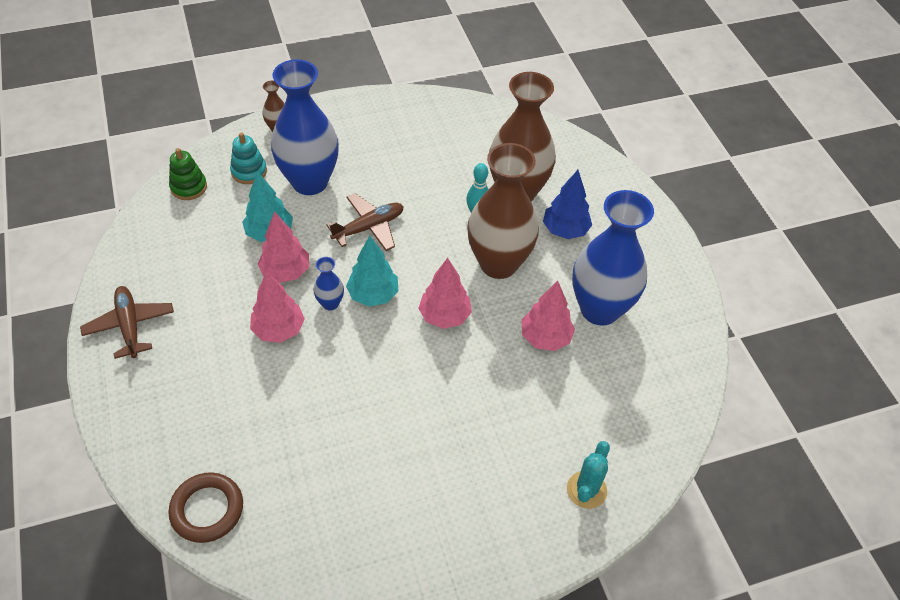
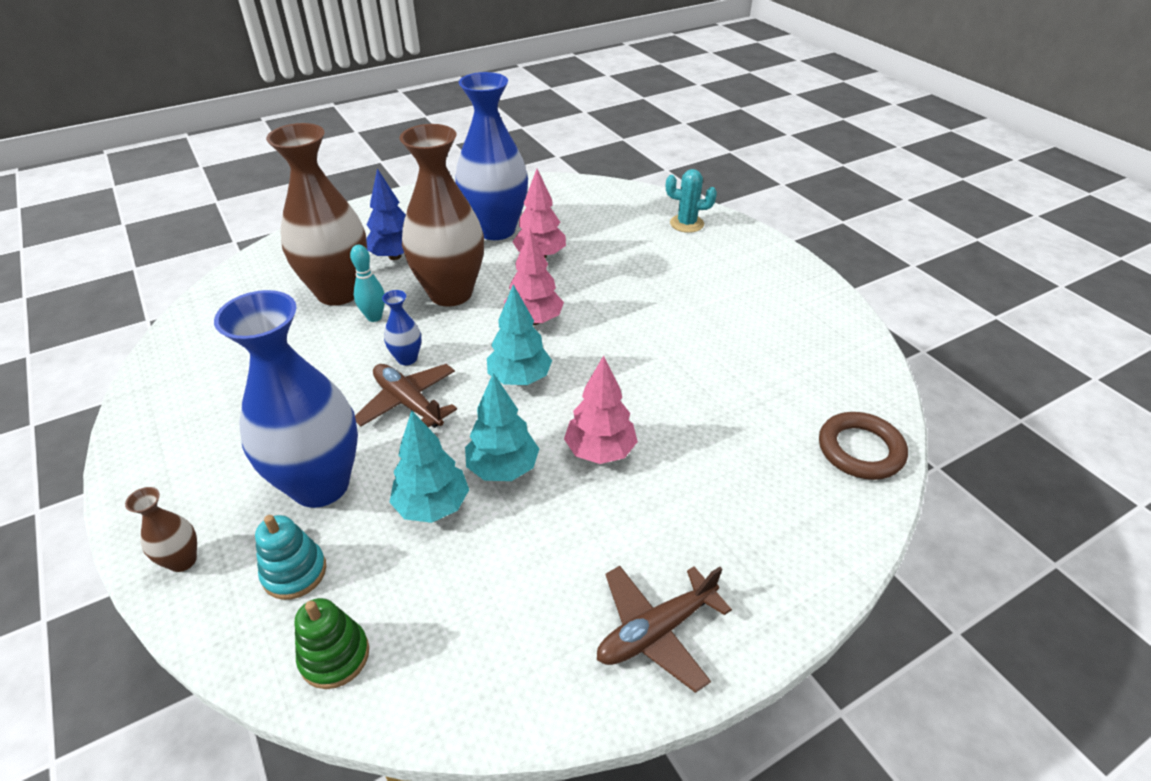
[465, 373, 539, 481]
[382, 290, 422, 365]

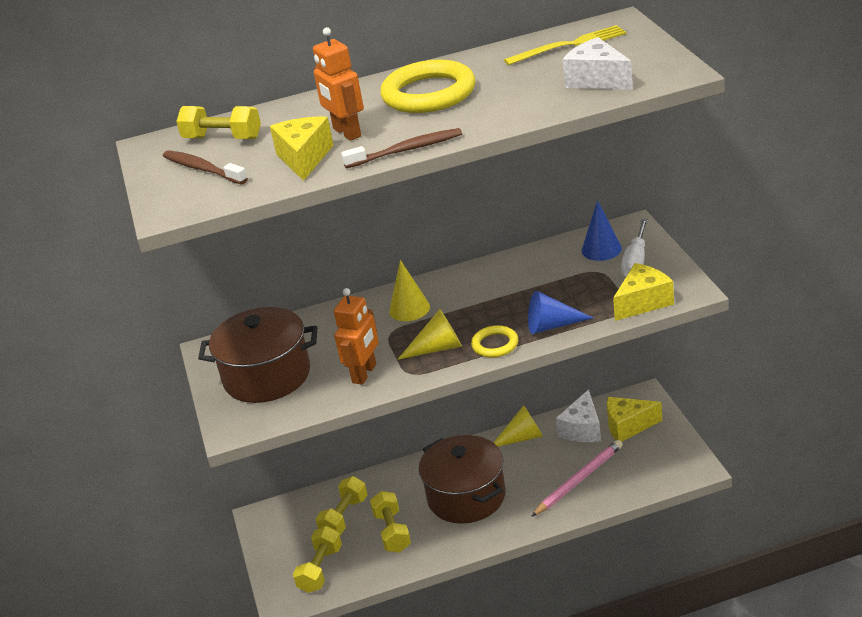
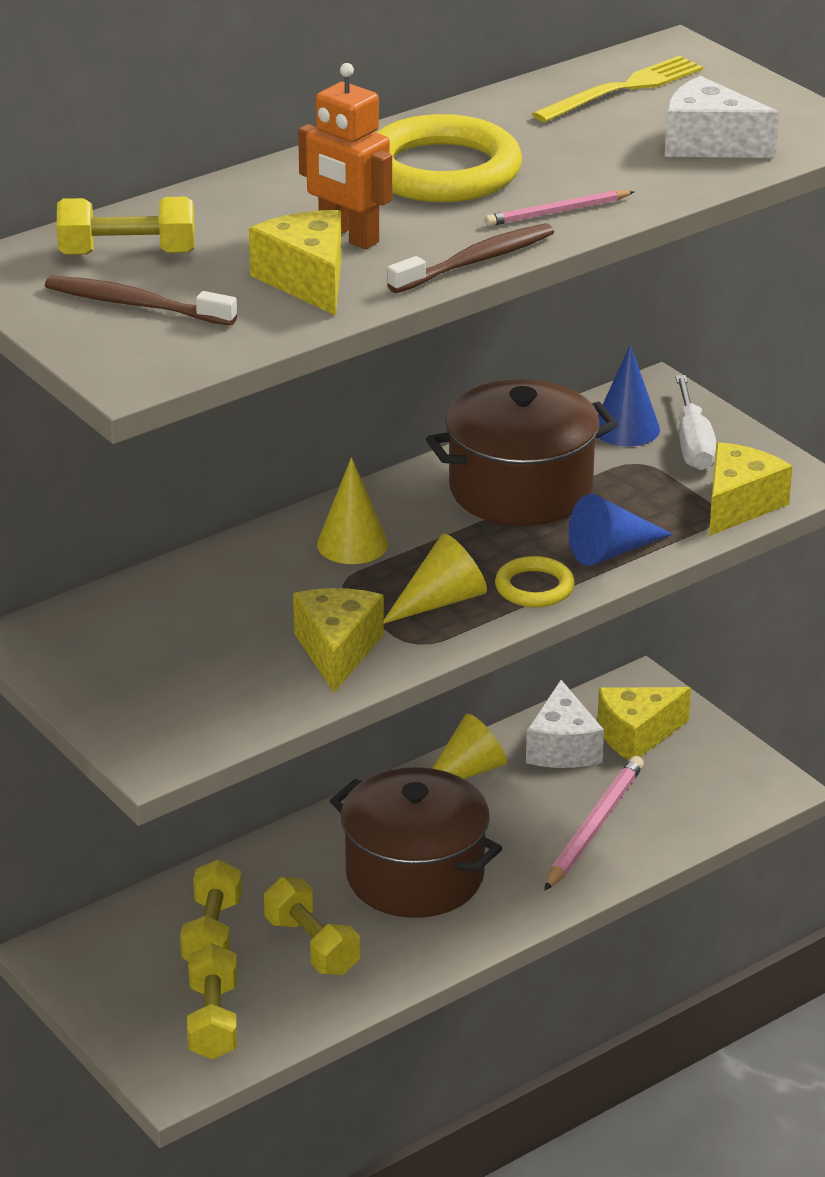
[293, 588, 384, 693]
[426, 380, 618, 526]
[485, 190, 635, 226]

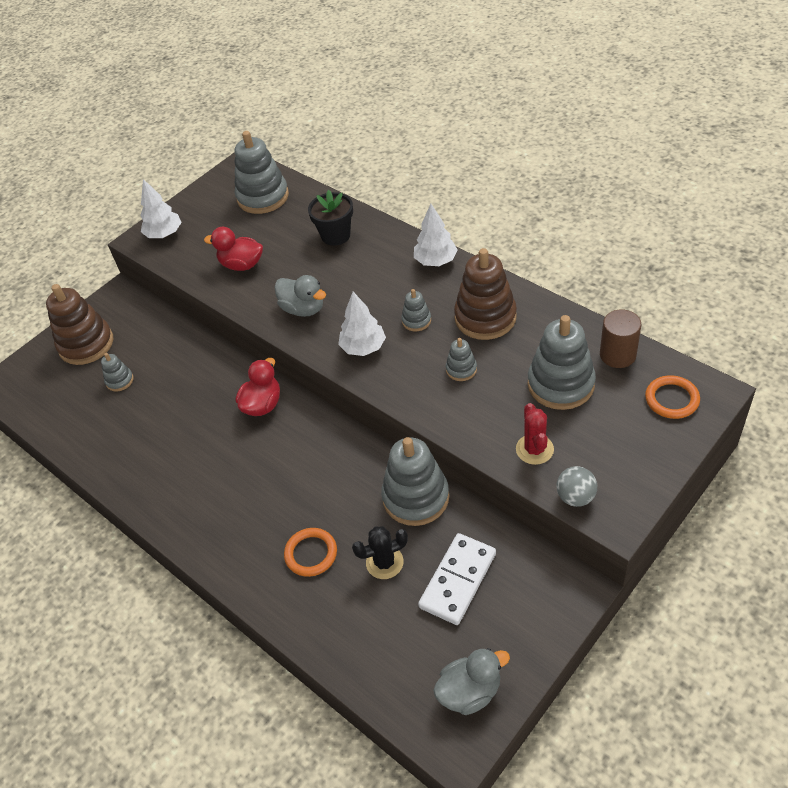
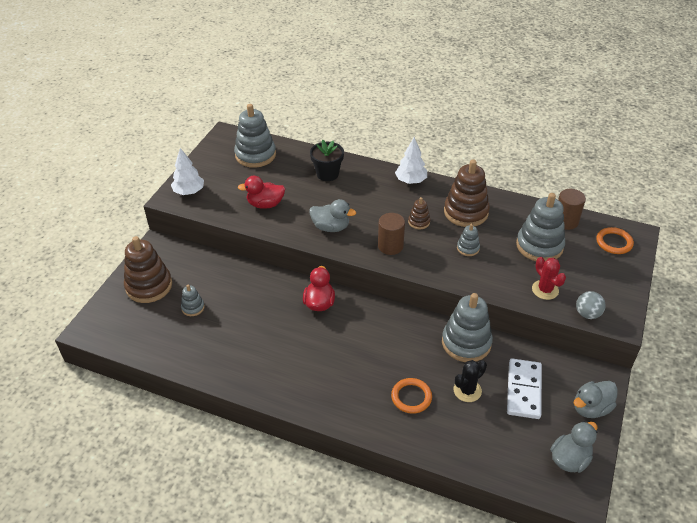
[408, 197, 430, 229]
[378, 213, 405, 255]
[574, 381, 618, 418]

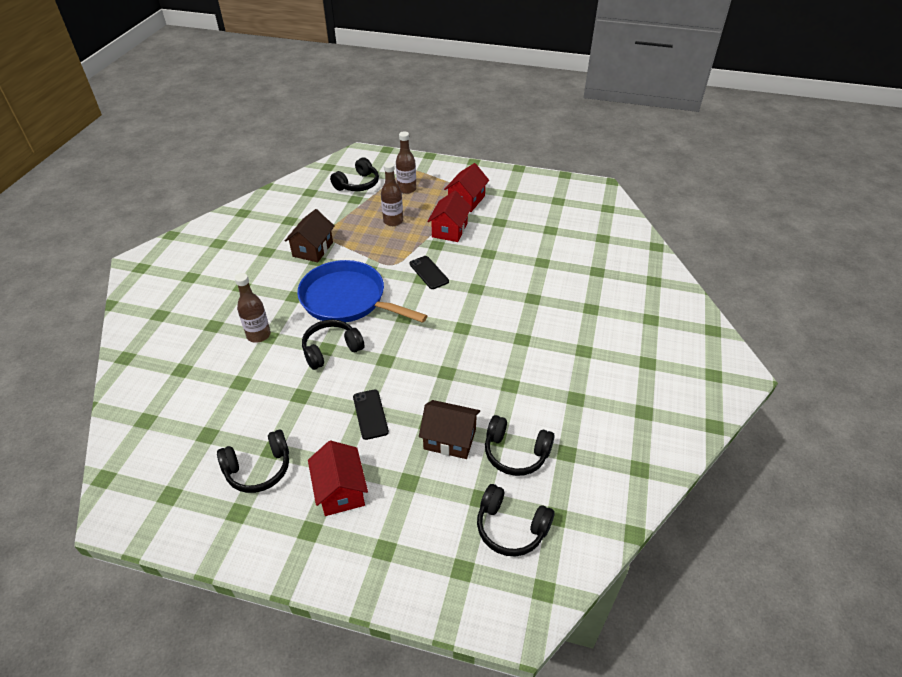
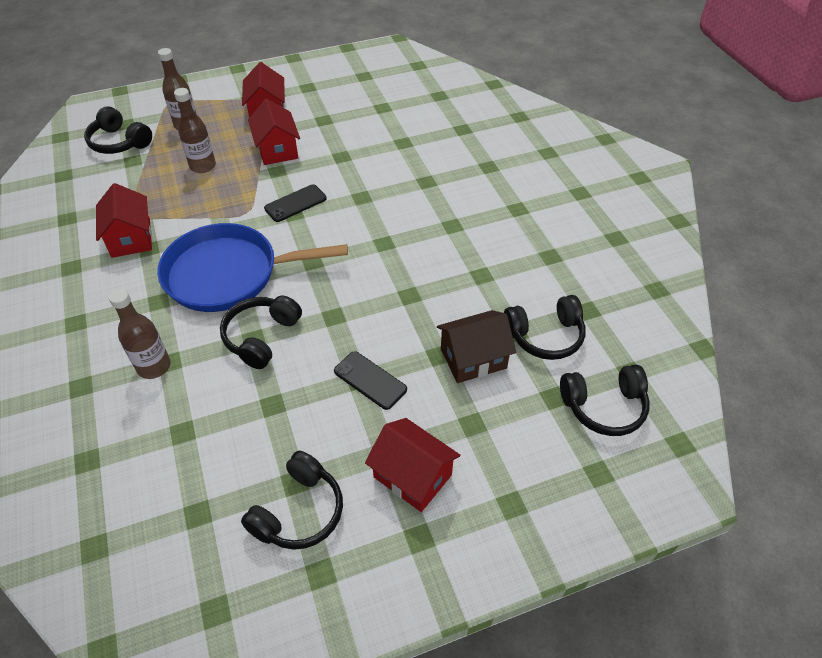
[84, 106, 152, 154]
[96, 183, 152, 258]
[264, 184, 327, 222]

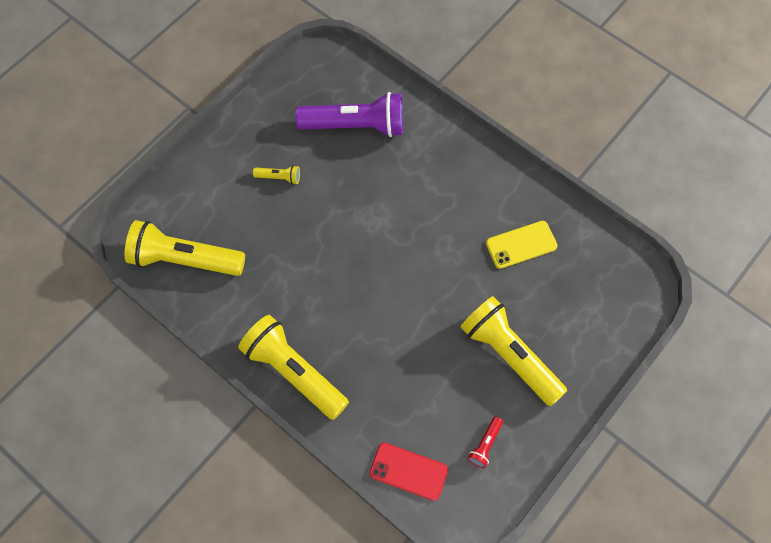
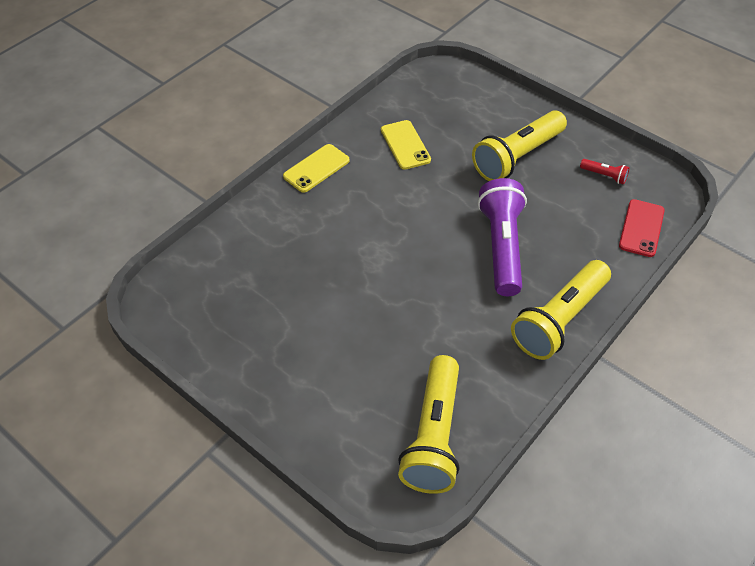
[478, 178, 527, 296]
[253, 165, 300, 184] (first image)
[283, 144, 350, 193]

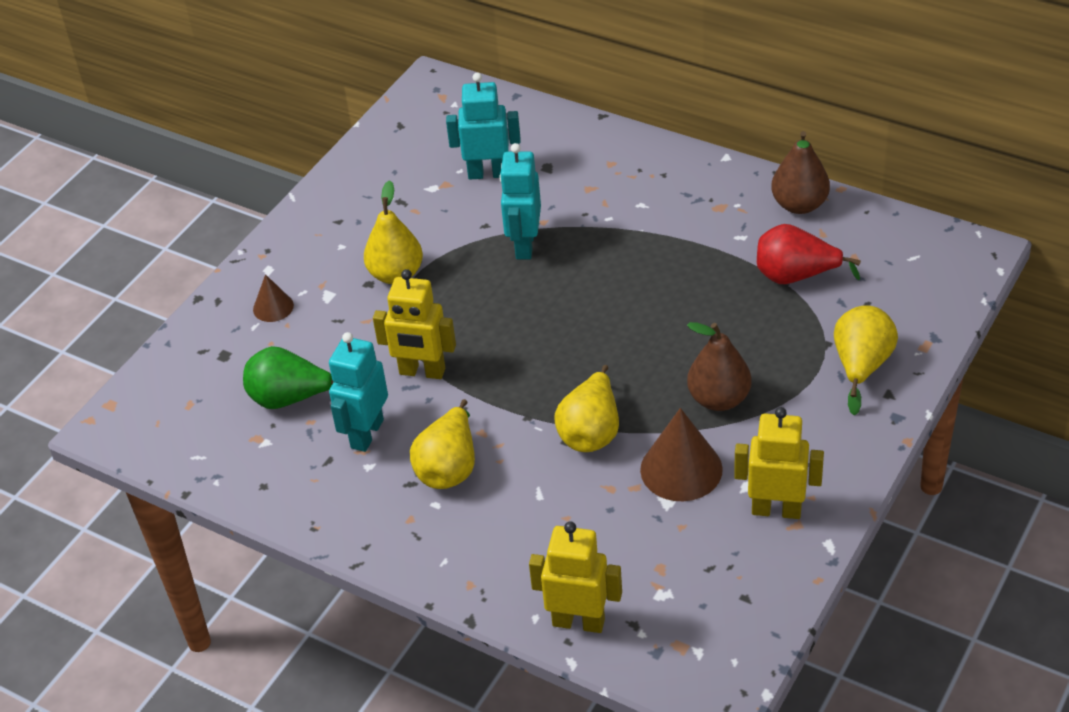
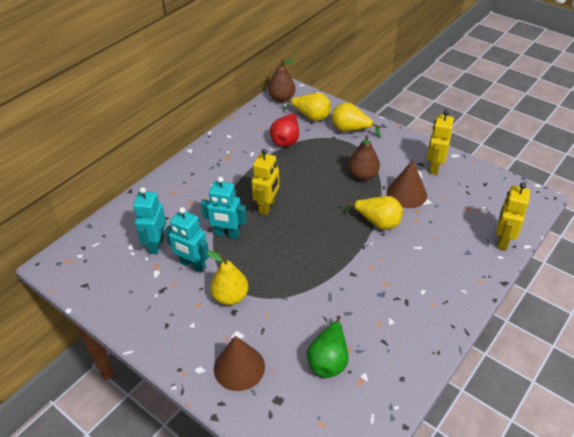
[268, 59, 296, 102]
[252, 149, 279, 215]
[214, 336, 265, 391]
[165, 207, 209, 272]
[284, 93, 331, 121]

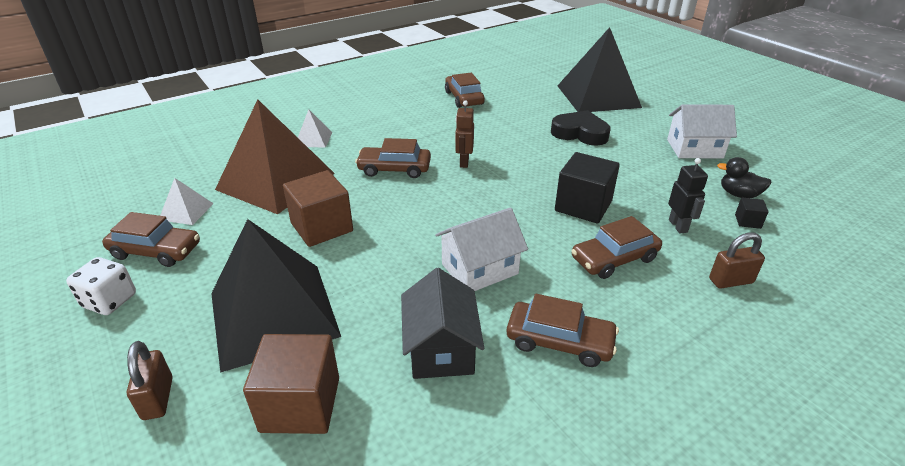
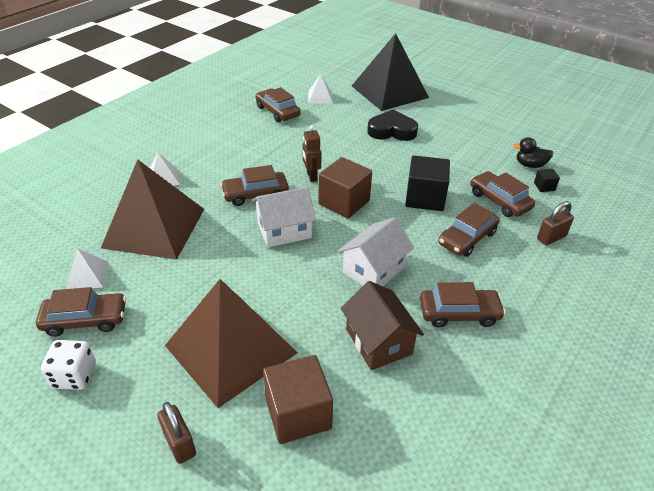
[252, 187, 316, 247]
[470, 171, 535, 217]
[318, 157, 372, 218]
[165, 279, 298, 408]
[341, 281, 424, 370]
[308, 74, 333, 104]

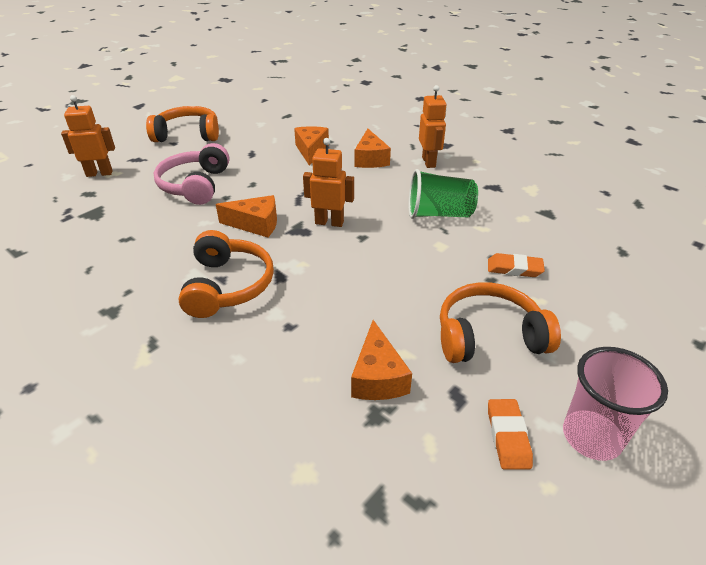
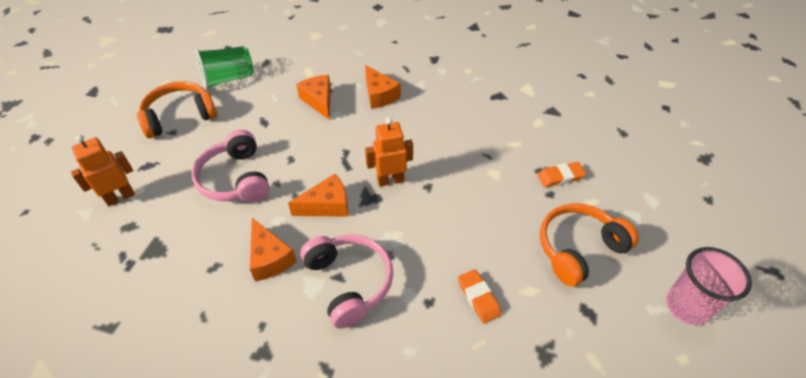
[419, 85, 447, 168] (first image)
[195, 46, 254, 89]
[300, 234, 393, 329]
[250, 218, 297, 281]
[458, 269, 502, 324]

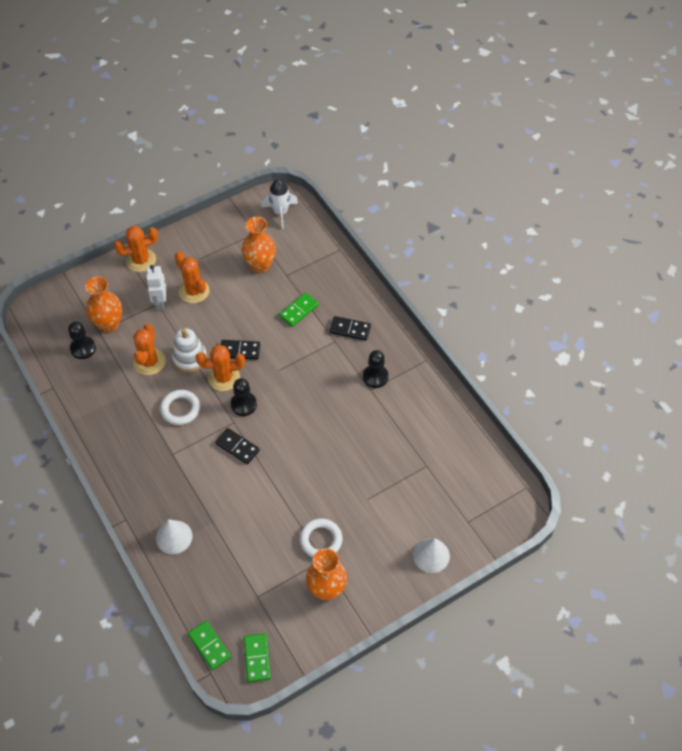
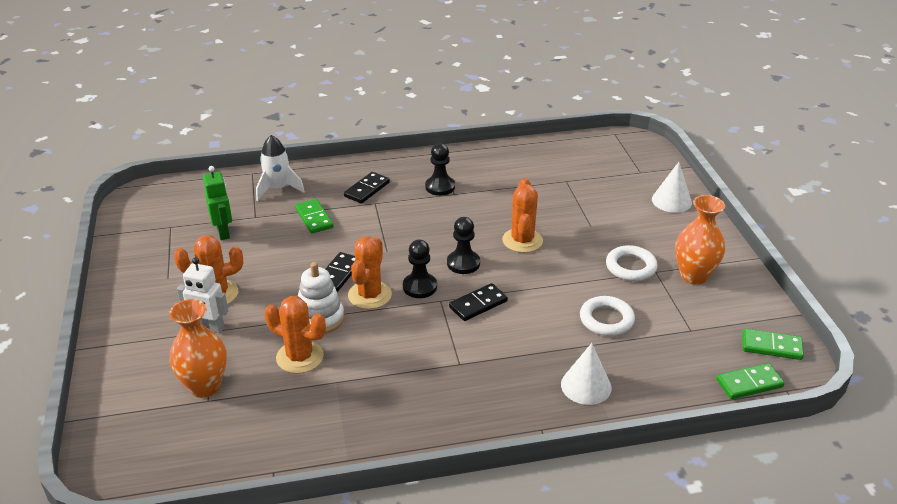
[256, 135, 305, 201]
[203, 166, 232, 240]
[502, 178, 543, 253]
[447, 217, 480, 274]
[580, 296, 635, 336]

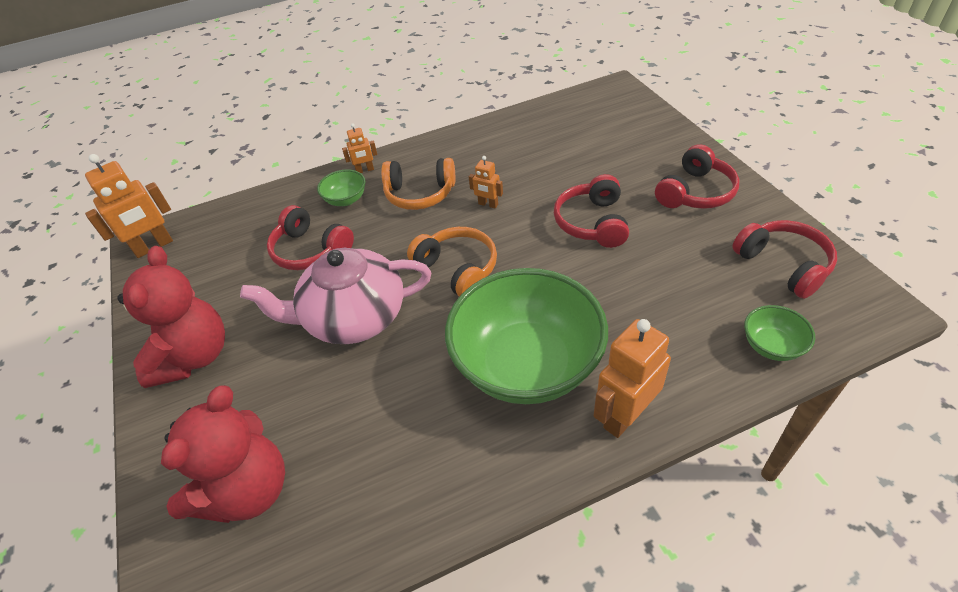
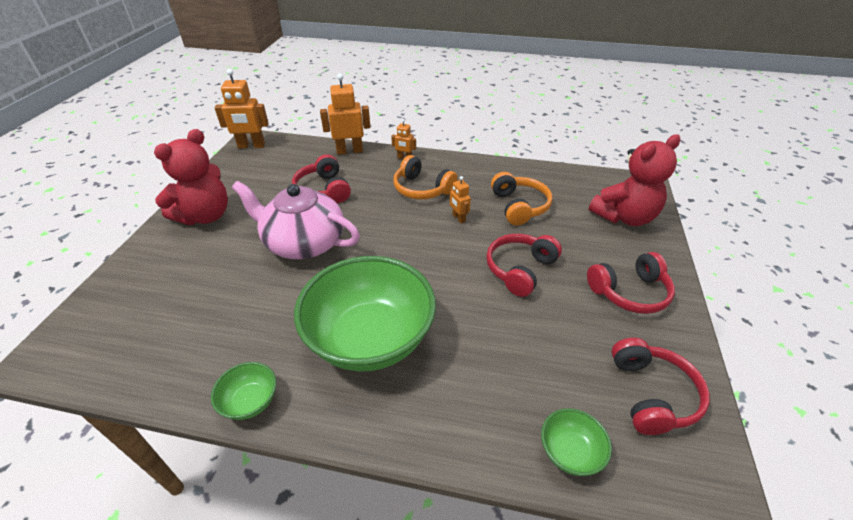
[211, 362, 276, 420]
[491, 172, 552, 225]
[320, 74, 370, 155]
[589, 134, 680, 226]

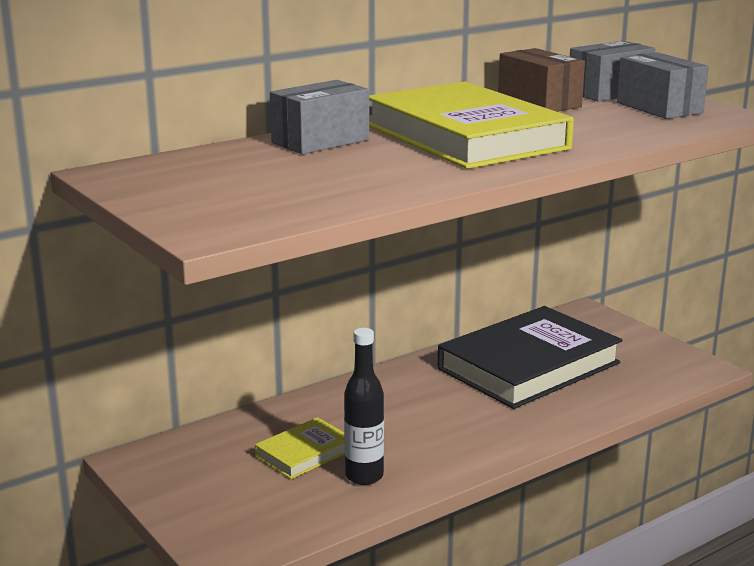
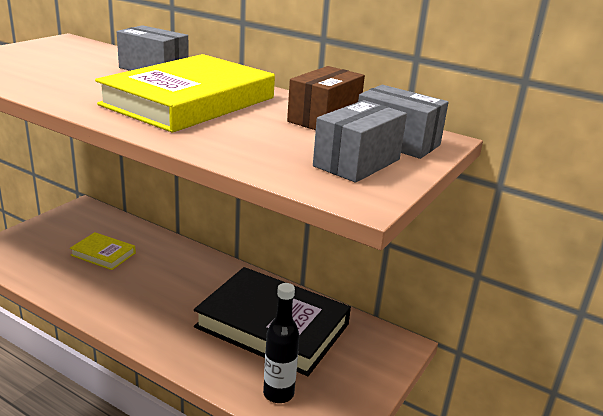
[263, 283, 299, 403]

